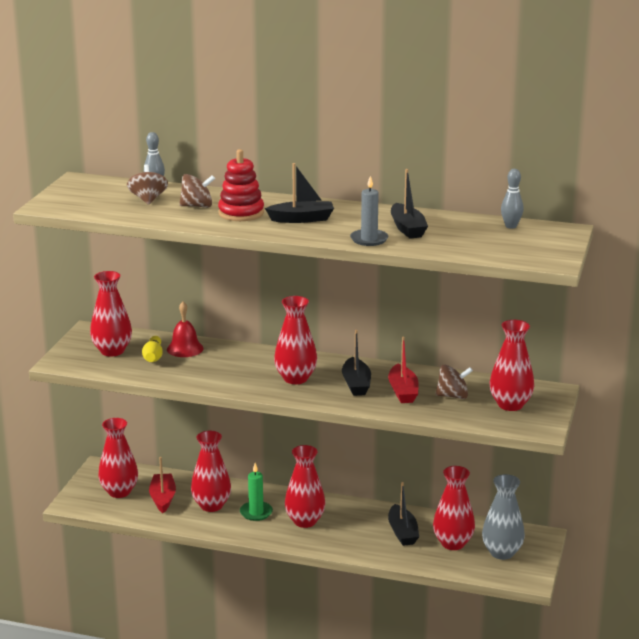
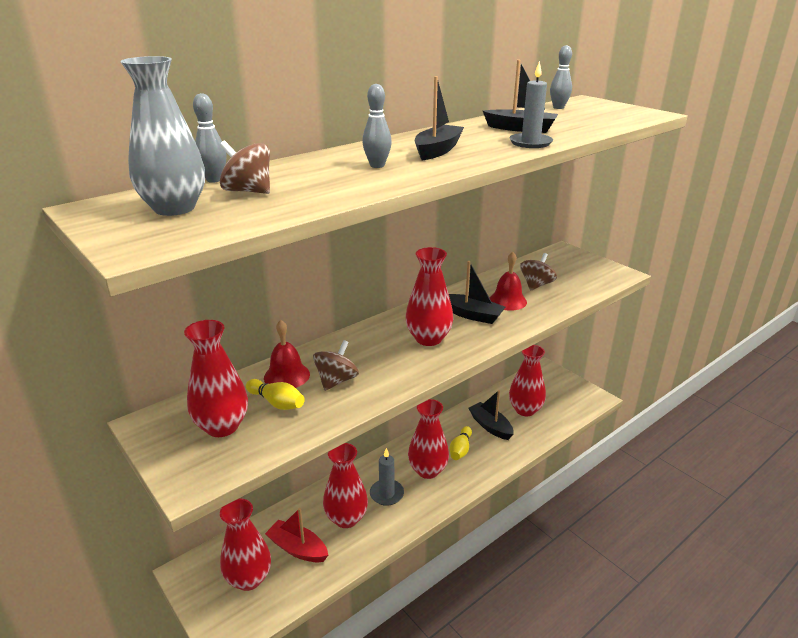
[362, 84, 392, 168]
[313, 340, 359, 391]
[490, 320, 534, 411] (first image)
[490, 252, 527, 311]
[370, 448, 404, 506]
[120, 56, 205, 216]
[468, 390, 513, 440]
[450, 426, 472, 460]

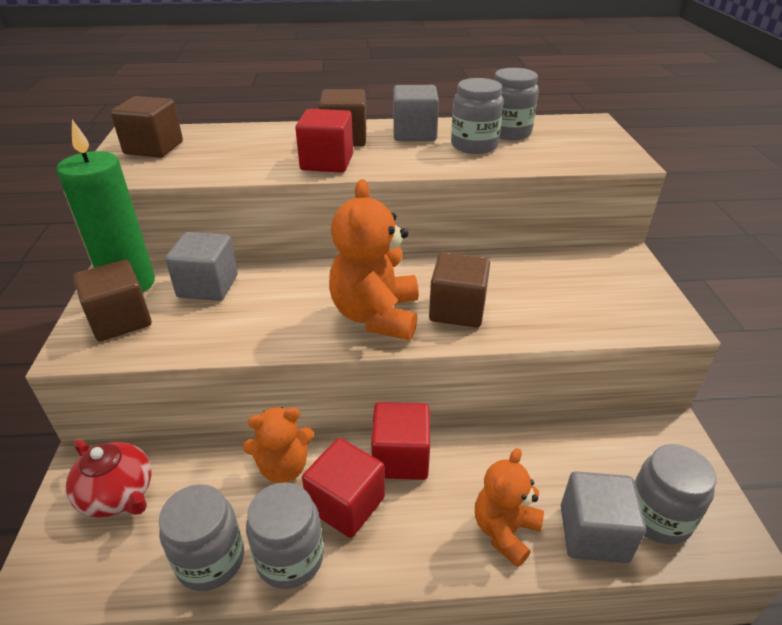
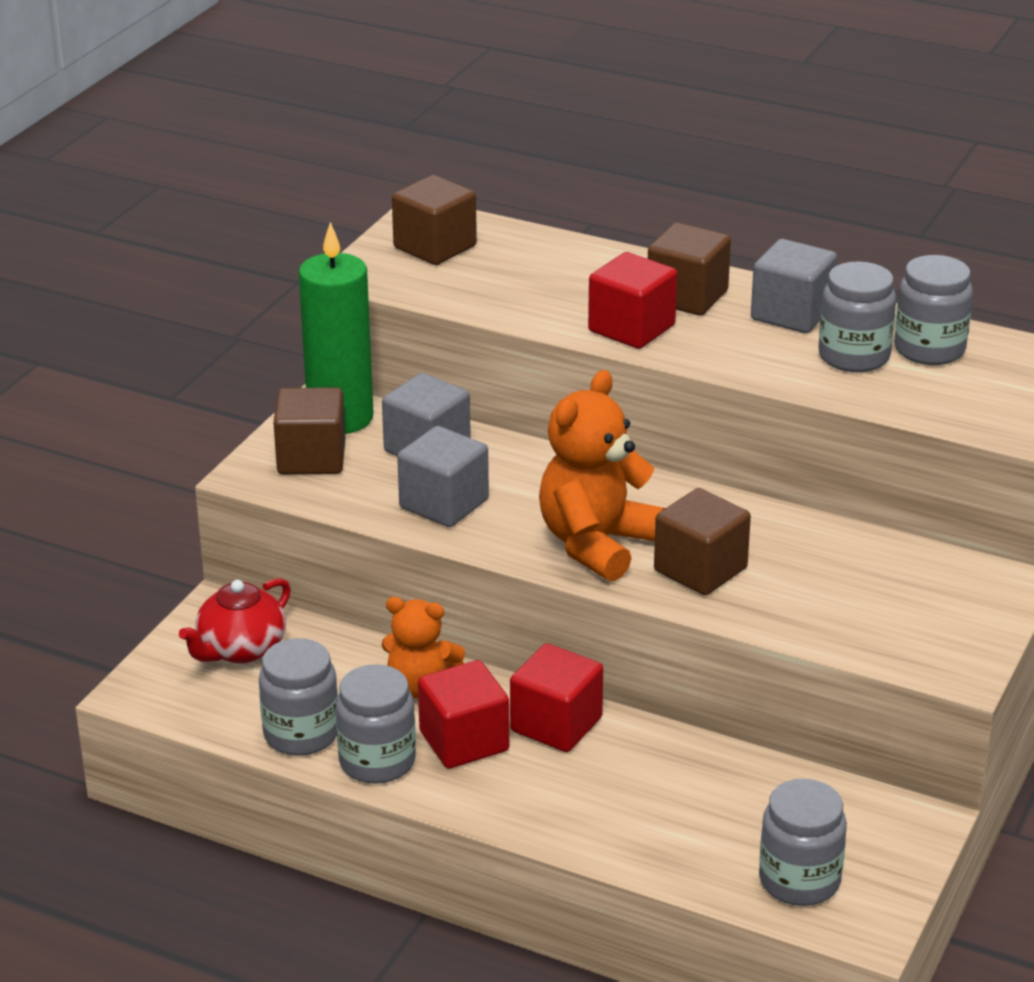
[179, 578, 291, 664]
[475, 448, 544, 567] (first image)
[397, 426, 489, 527]

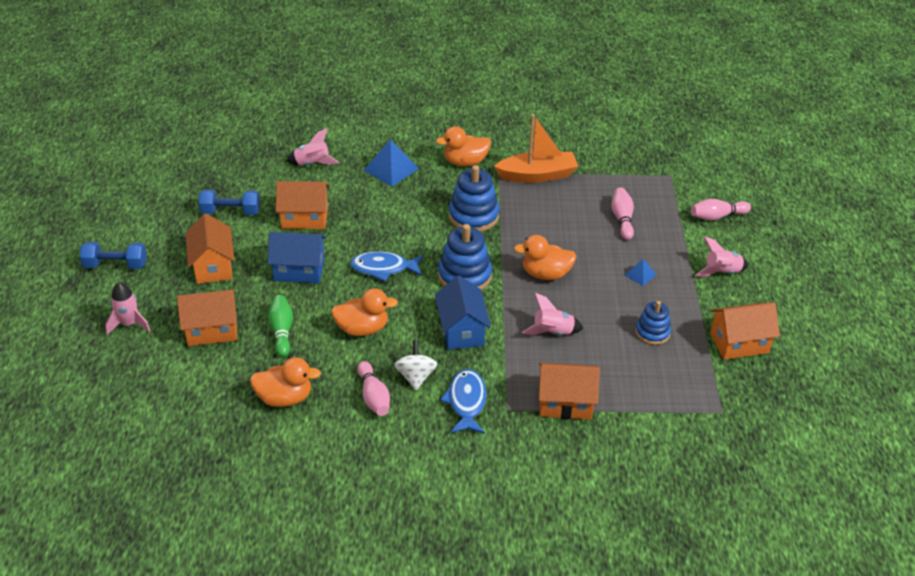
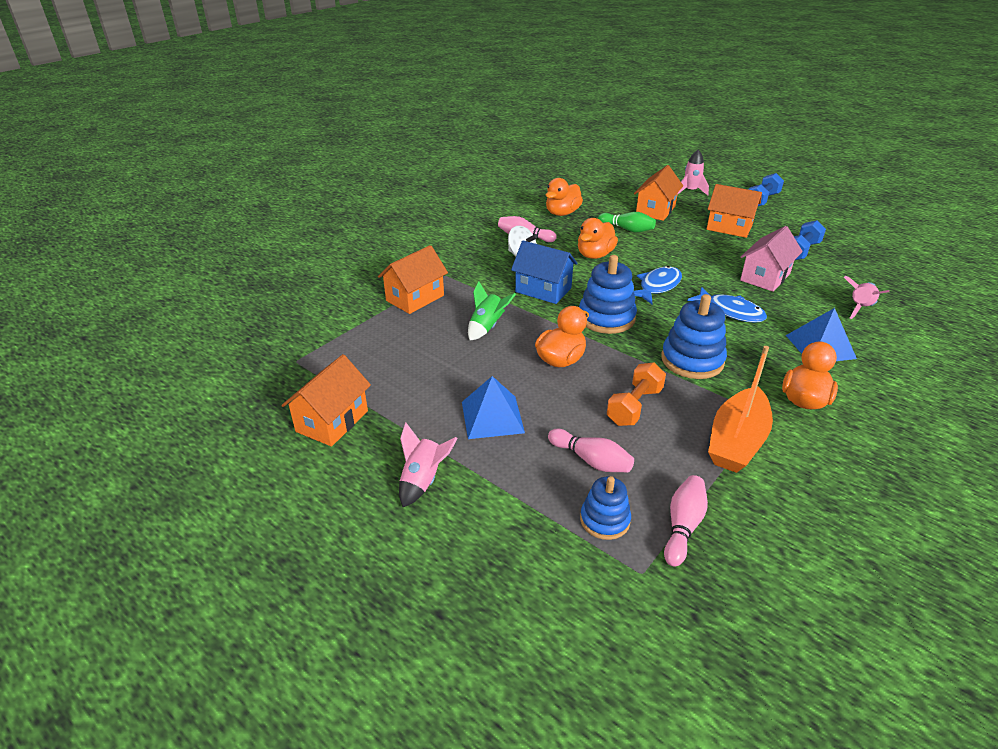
[740, 226, 803, 292]
[664, 475, 708, 567]
[268, 232, 326, 283] (first image)
[462, 376, 525, 439]
[468, 281, 516, 340]
[580, 476, 631, 540]
[687, 287, 767, 323]
[607, 362, 666, 426]

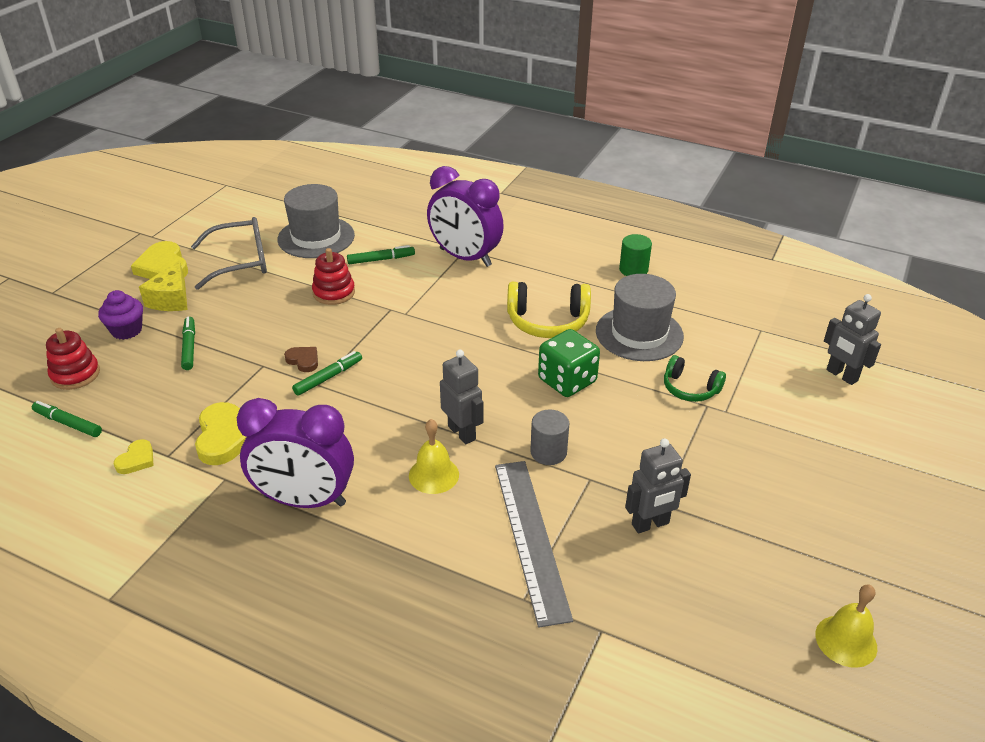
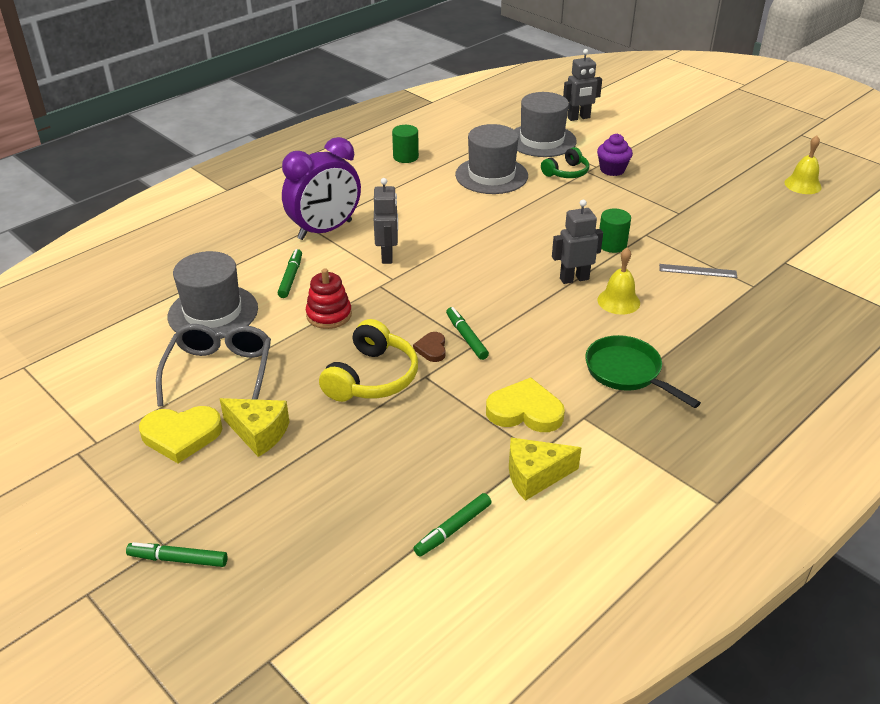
[319, 319, 418, 402]
[597, 134, 633, 176]
[126, 542, 228, 567]
[46, 328, 100, 390] (first image)
[538, 329, 600, 397] (first image)
[413, 332, 446, 362]
[585, 335, 701, 408]
[599, 209, 631, 253]
[374, 178, 398, 264]
[509, 438, 581, 501]
[659, 264, 737, 278]
[514, 92, 577, 157]

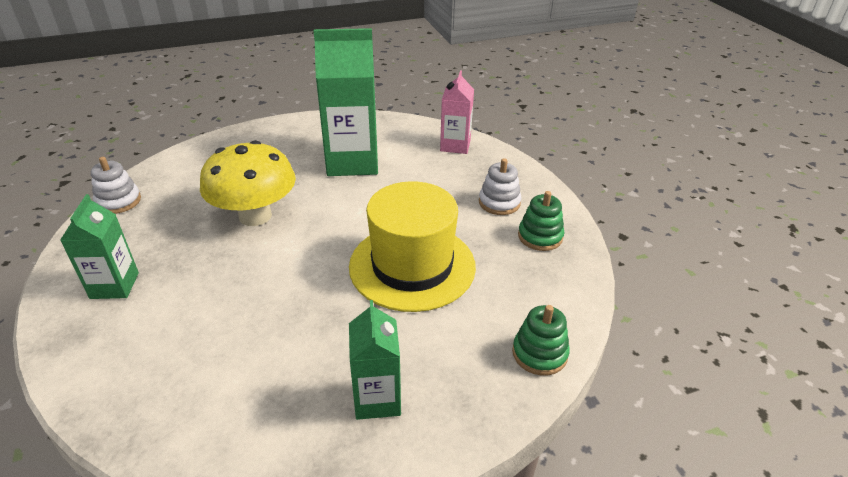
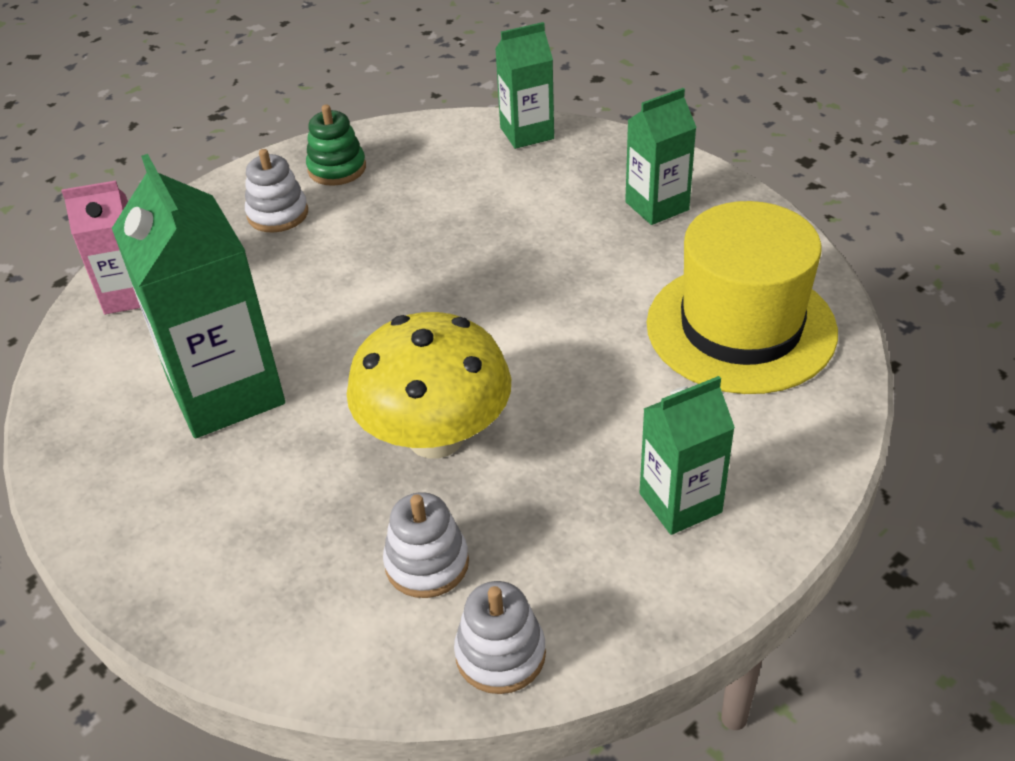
[647, 201, 838, 394]
[495, 22, 554, 149]
[383, 492, 469, 598]

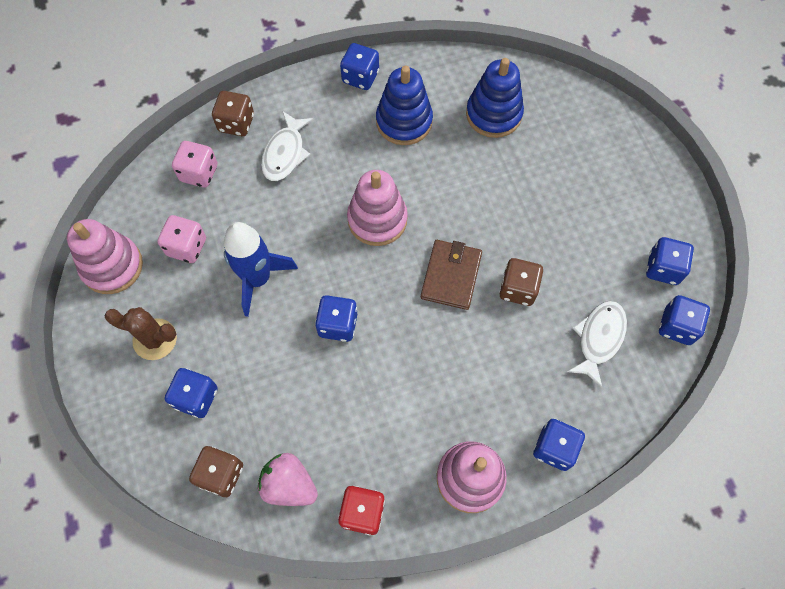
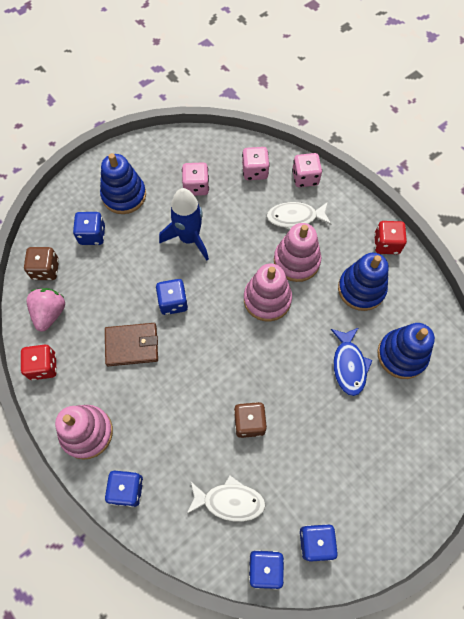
[374, 221, 407, 254]
[292, 153, 322, 187]
[274, 223, 321, 282]
[105, 323, 158, 366]
[100, 153, 146, 214]
[331, 328, 373, 396]

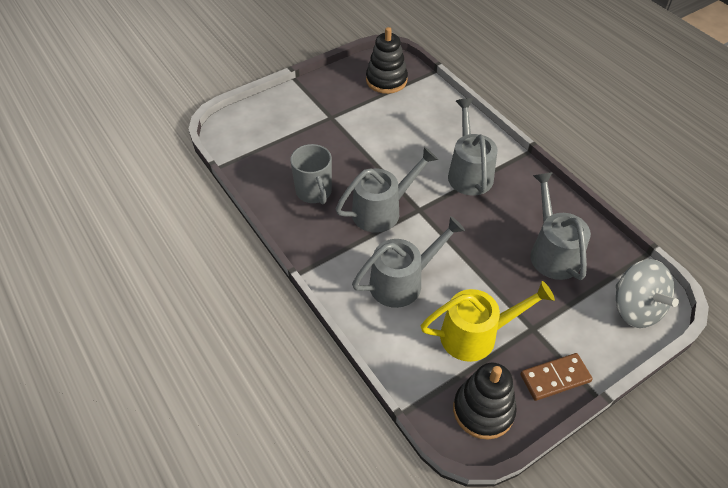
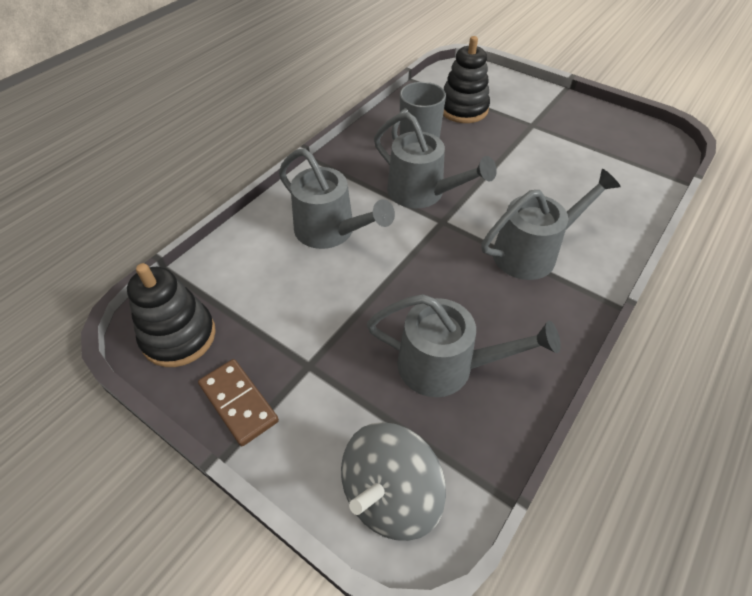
[443, 36, 490, 123]
[367, 294, 561, 397]
[421, 281, 555, 362] (first image)

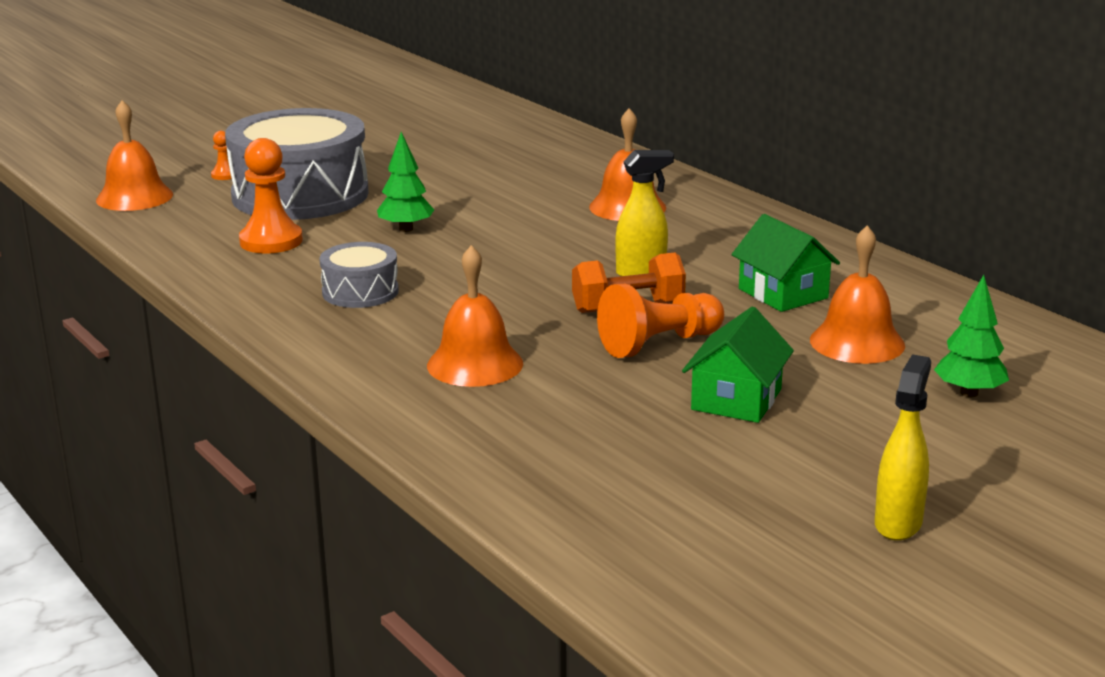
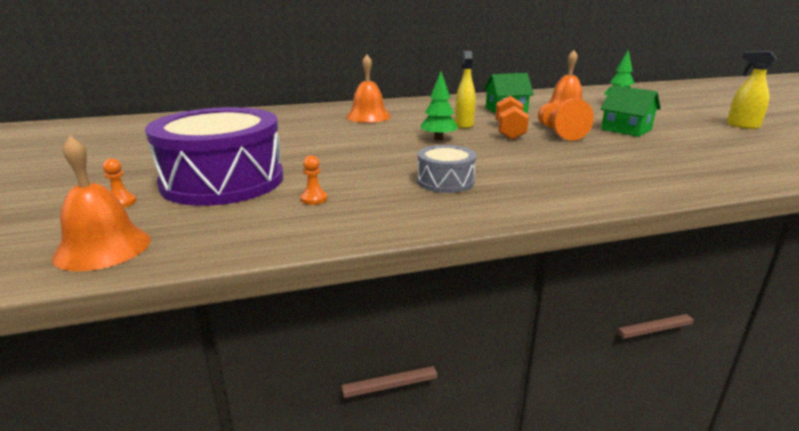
[145, 107, 283, 206]
[421, 72, 458, 141]
[300, 155, 327, 205]
[427, 245, 523, 387] (first image)

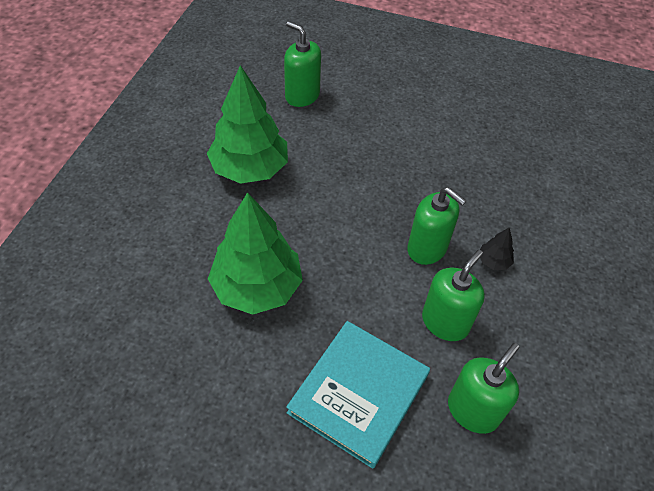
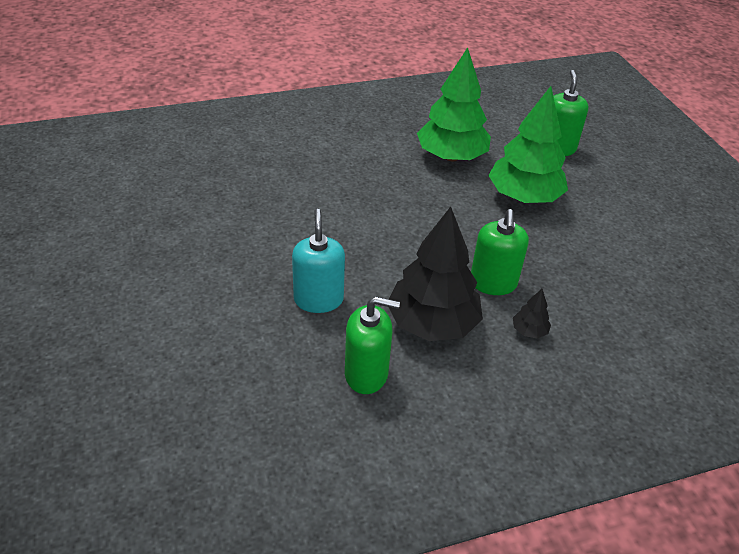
[488, 86, 568, 203]
[389, 207, 483, 341]
[292, 209, 345, 313]

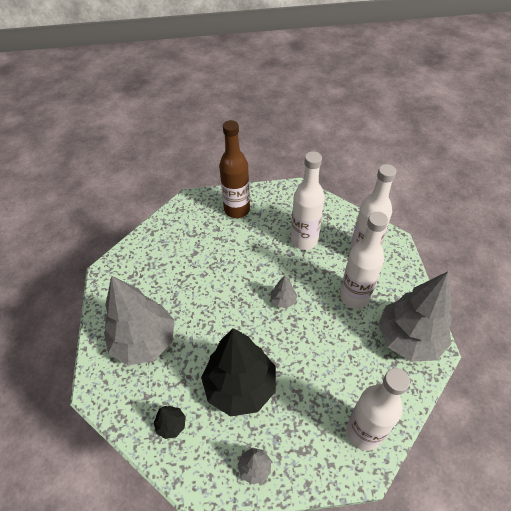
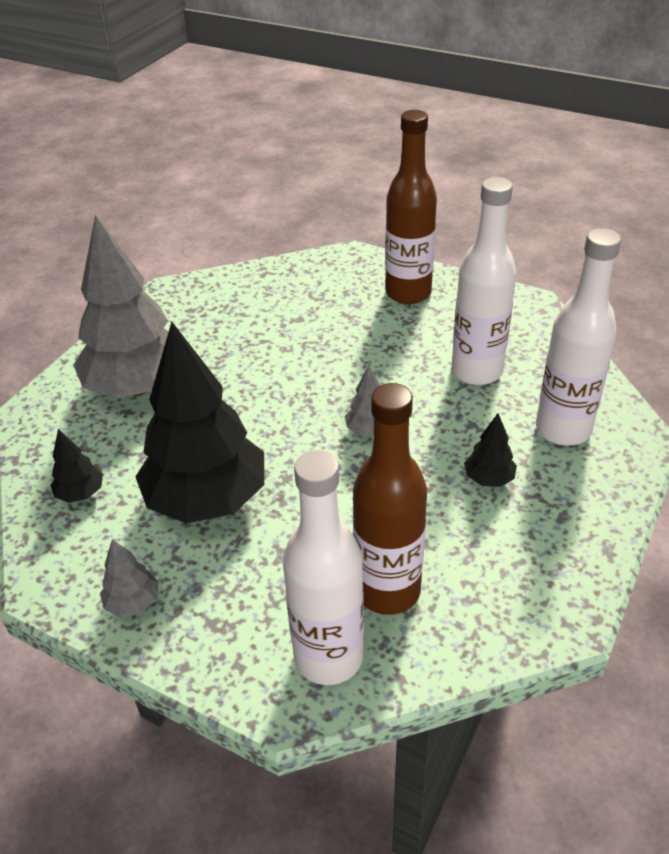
[464, 413, 517, 487]
[378, 272, 452, 362] (first image)
[353, 383, 427, 615]

